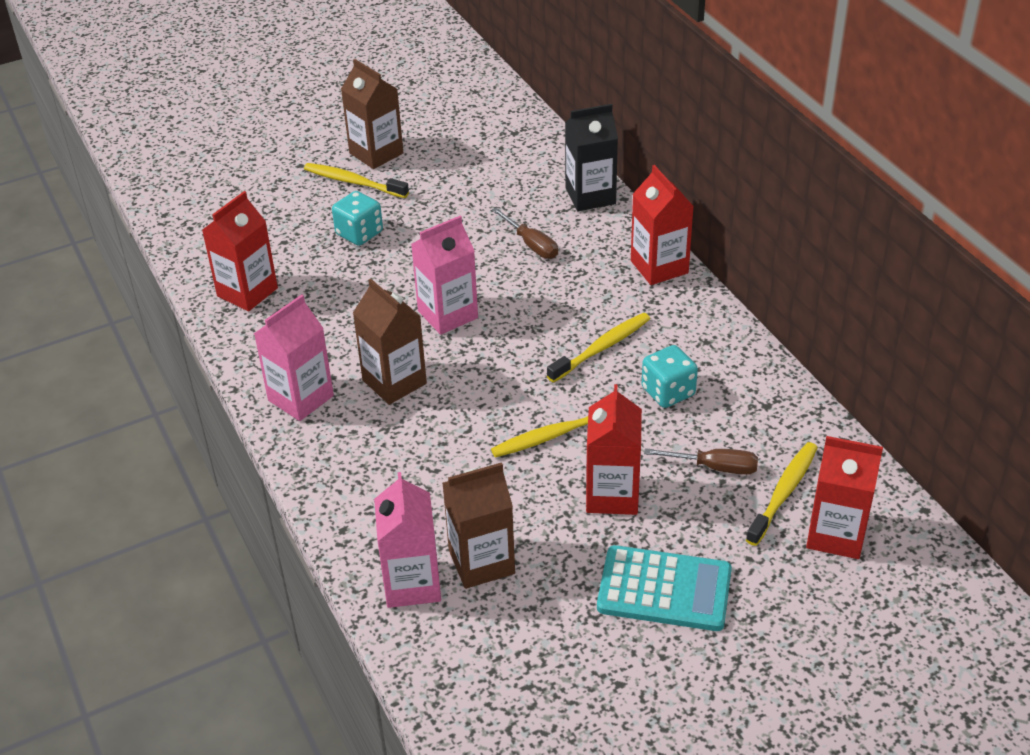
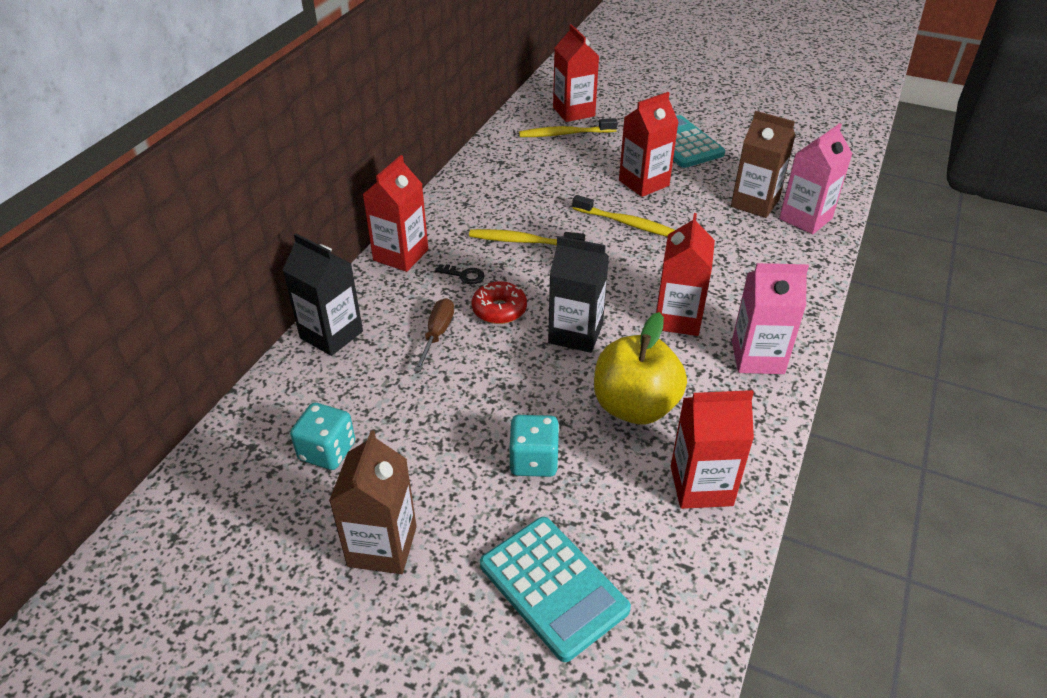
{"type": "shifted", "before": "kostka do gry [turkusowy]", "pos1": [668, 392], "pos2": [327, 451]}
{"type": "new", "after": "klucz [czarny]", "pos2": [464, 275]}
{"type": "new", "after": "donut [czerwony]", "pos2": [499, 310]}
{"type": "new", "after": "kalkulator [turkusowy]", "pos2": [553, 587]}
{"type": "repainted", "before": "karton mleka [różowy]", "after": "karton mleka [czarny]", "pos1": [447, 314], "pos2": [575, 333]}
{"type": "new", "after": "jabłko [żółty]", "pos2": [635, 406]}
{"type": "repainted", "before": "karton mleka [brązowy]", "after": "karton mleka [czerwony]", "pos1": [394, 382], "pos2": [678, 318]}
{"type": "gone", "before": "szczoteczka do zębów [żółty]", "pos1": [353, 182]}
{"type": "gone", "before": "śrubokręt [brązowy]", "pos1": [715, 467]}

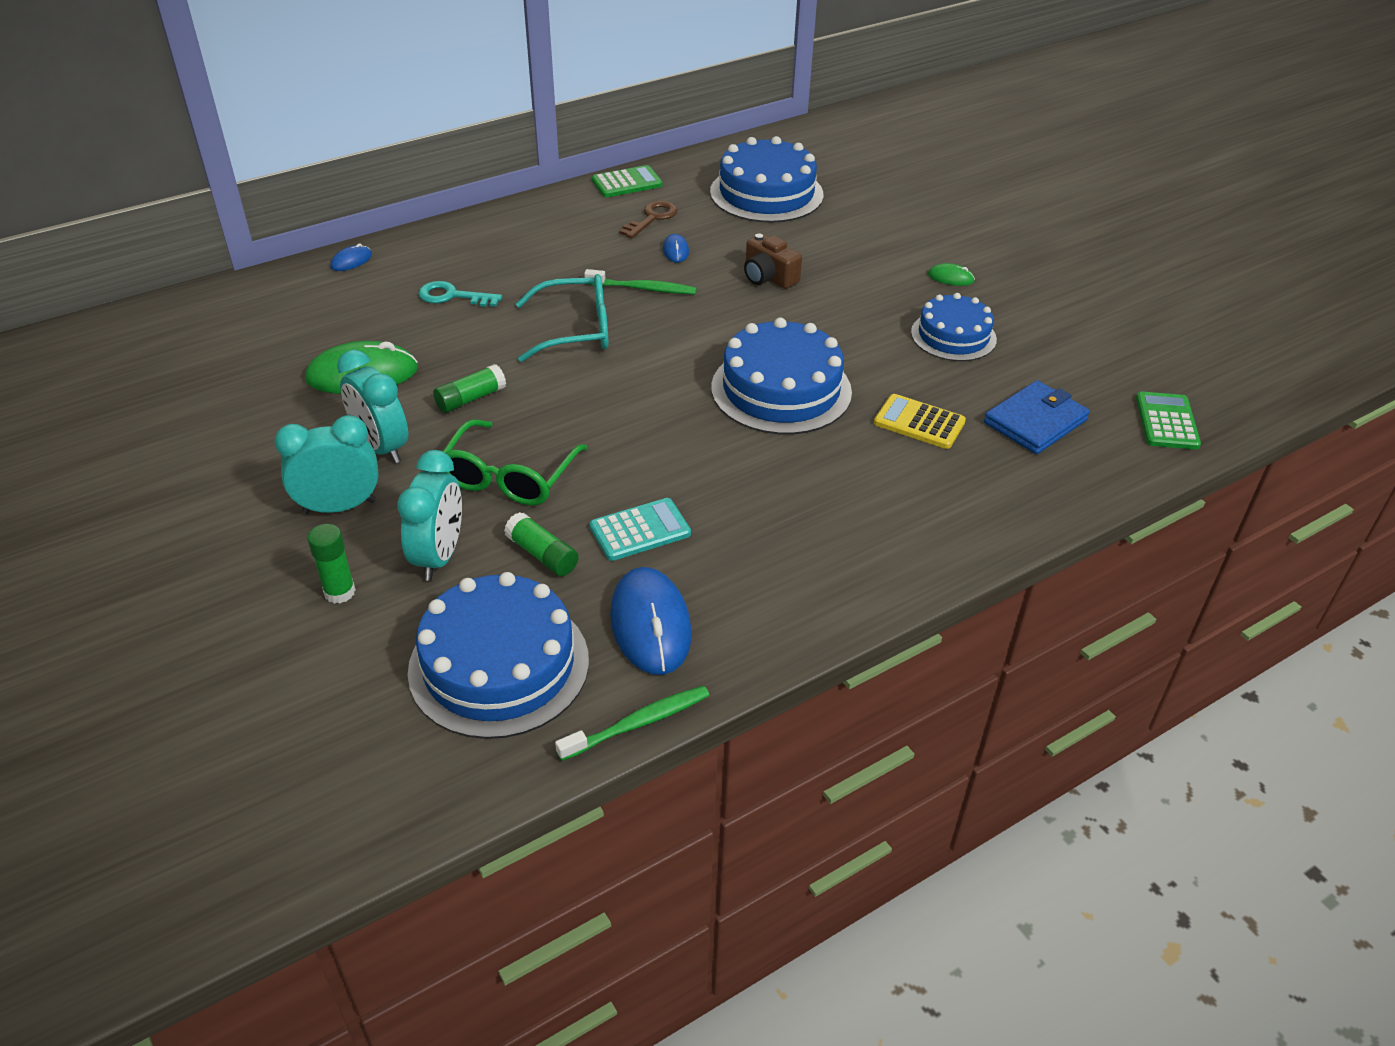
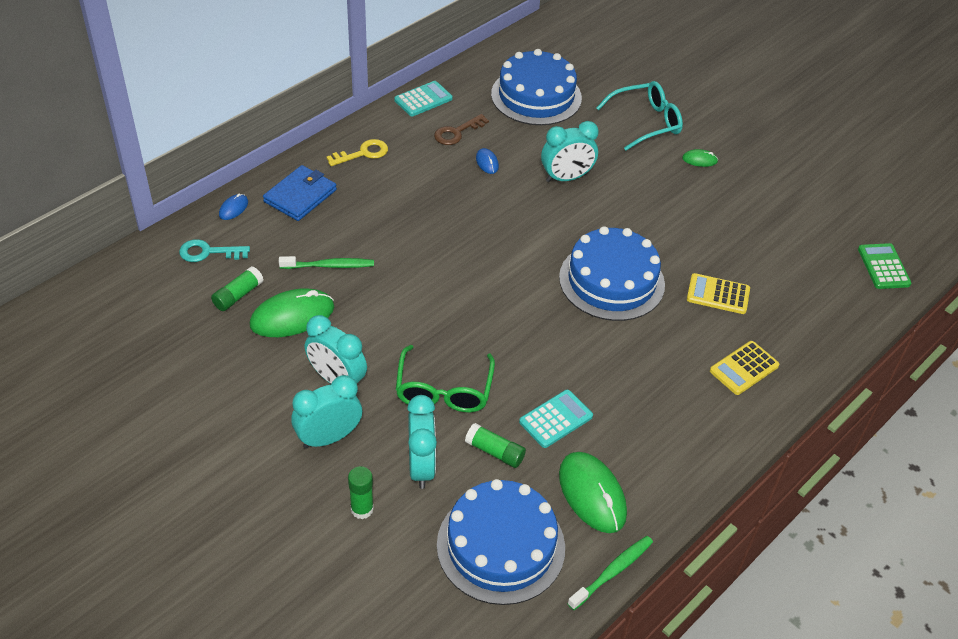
{"type": "shifted", "before": "klucz [turkusowy]", "pos1": [452, 296], "pos2": [208, 252]}
{"type": "shifted", "before": "klej w sztyfcie [zielony]", "pos1": [470, 399], "pos2": [238, 295]}
{"type": "shifted", "before": "portfel [niebieski]", "pos1": [1035, 421], "pos2": [300, 196]}
{"type": "shifted", "before": "szczoteczka do zębów [zielony]", "pos1": [643, 288], "pos2": [329, 266]}
{"type": "new", "after": "klucz [żółty]", "pos2": [363, 153]}
{"type": "repainted", "before": "kalkulator [zielony]", "after": "kalkulator [turkusowy]", "pos1": [627, 183], "pos2": [423, 99]}
{"type": "rotated", "before": "klucz [brązowy]", "pos1": [652, 218], "pos2": [457, 132], "turn": -150}
{"type": "swapped", "before": "aparat fotograficzny [brązowy]", "after": "budzik [turkusowy]", "pos1": [768, 277], "pos2": [566, 178]}
{"type": "repainted", "before": "myszka [niebieski]", "after": "myszka [zielony]", "pos1": [650, 624], "pos2": [592, 494]}
{"type": "shifted", "before": "okulary [turkusowy]", "pos1": [574, 330], "pos2": [645, 122]}
{"type": "new", "after": "kalkulator [żółty]", "pos2": [744, 368]}
{"type": "gone", "before": "tort [niebieski]", "pos1": [953, 336]}

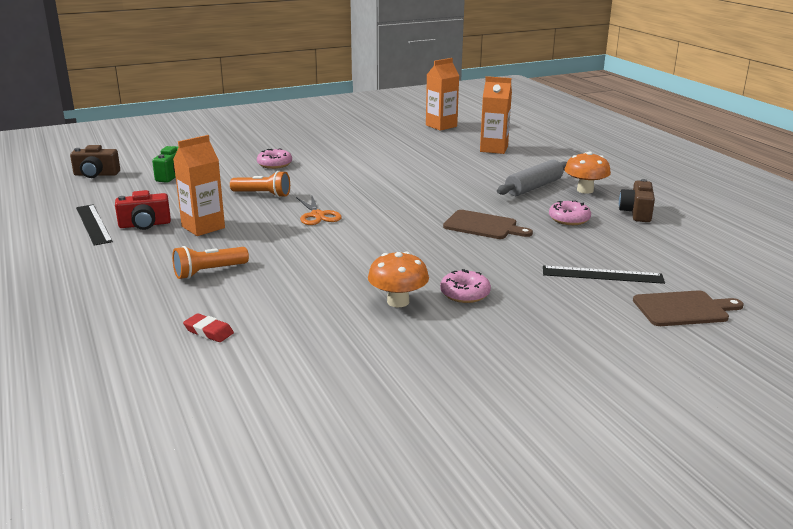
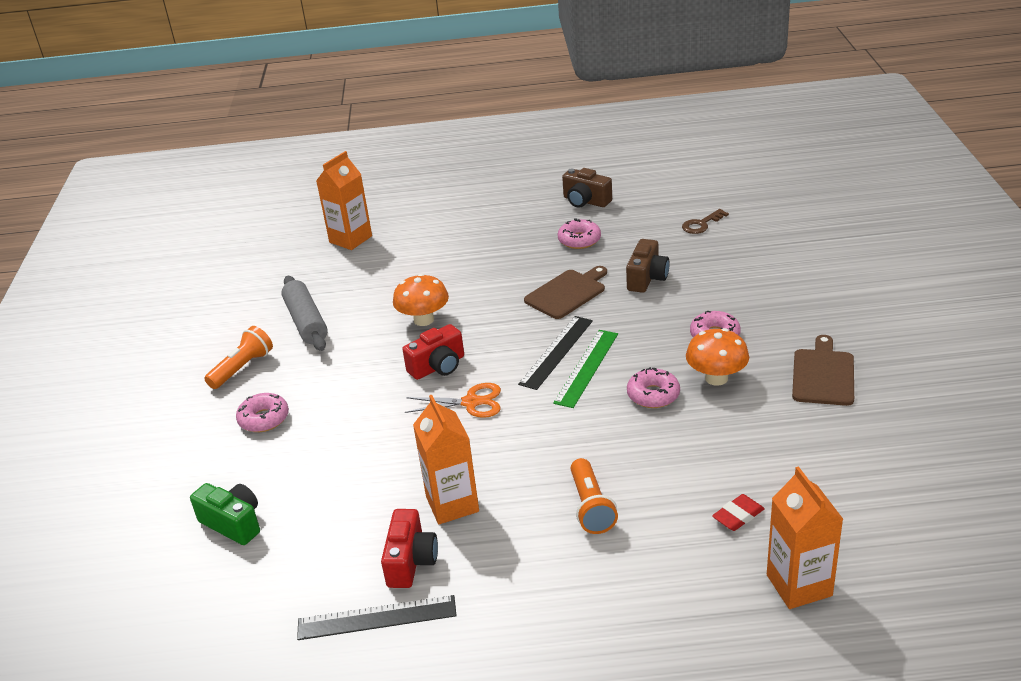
{"type": "shifted", "before": "latarka [pomarańczowy]", "pos1": [263, 194], "pos2": [242, 368]}
{"type": "shifted", "before": "wałek do ciasta [szary]", "pos1": [533, 187], "pos2": [306, 322]}
{"type": "shifted", "before": "grzyb [pomarańczowy]", "pos1": [585, 190], "pos2": [424, 320]}
{"type": "new", "after": "aparat fotograficzny [czerwony]", "pos2": [438, 366]}
{"type": "shifted", "before": "linijka [czarny]", "pos1": [602, 275], "pos2": [556, 352]}
{"type": "new", "after": "linijka [zielony]", "pos2": [586, 367]}
{"type": "shifted", "before": "aparat fotograficzny [brązowy]", "pos1": [96, 174], "pos2": [647, 278]}
{"type": "new", "after": "donut [różowy]", "pos2": [653, 395]}
{"type": "new", "after": "klucz [brązowy]", "pos2": [701, 224]}
{"type": "shifted", "before": "karton mleka [pomarańczowy]", "pos1": [441, 126], "pos2": [799, 585]}
{"type": "shifted", "before": "deska do krojenia [brązowy]", "pos1": [684, 309], "pos2": [823, 375]}

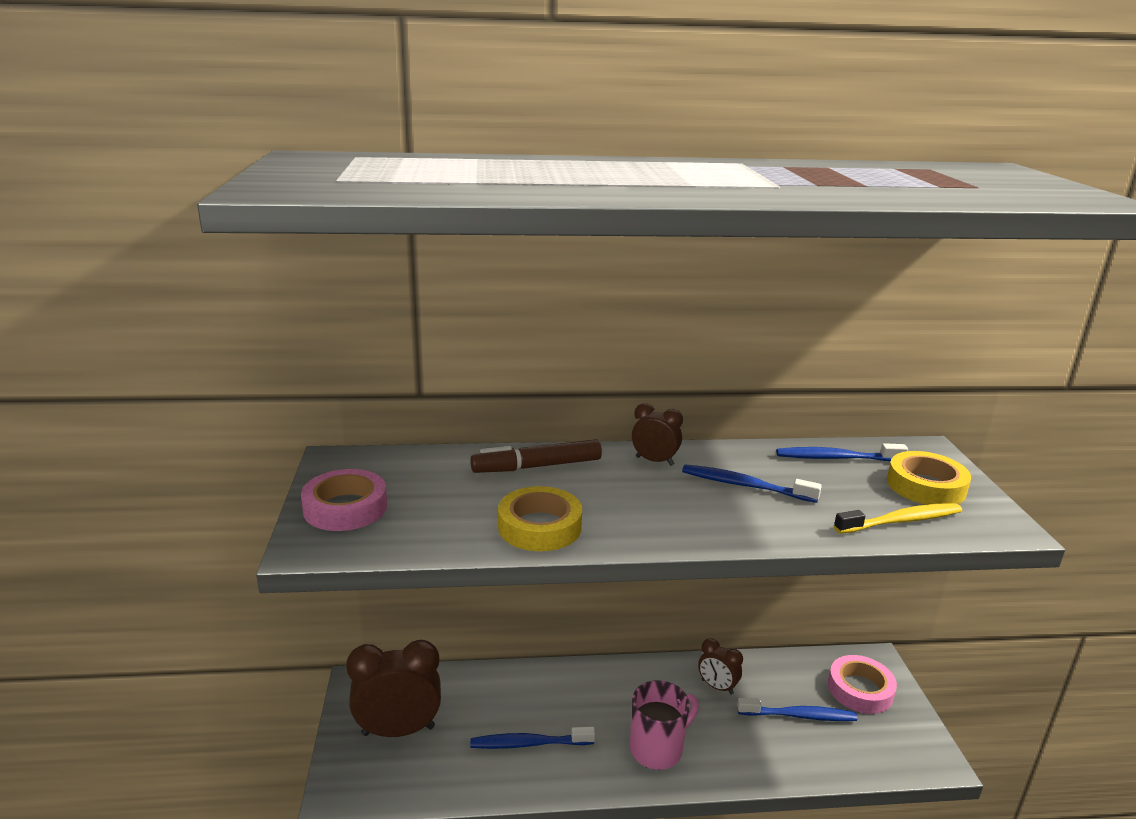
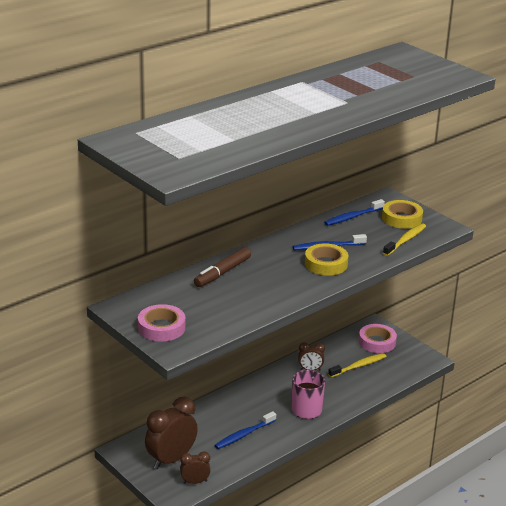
{"type": "shifted", "before": "budzik [brązowy]", "pos1": [654, 461], "pos2": [195, 482]}
{"type": "shifted", "before": "taśma klejąca [żółty]", "pos1": [539, 527], "pos2": [326, 264]}
{"type": "repainted", "before": "szczoteczka do zębów [niebieski]", "after": "szczoteczka do zębów [żółty]", "pos1": [799, 715], "pos2": [358, 366]}

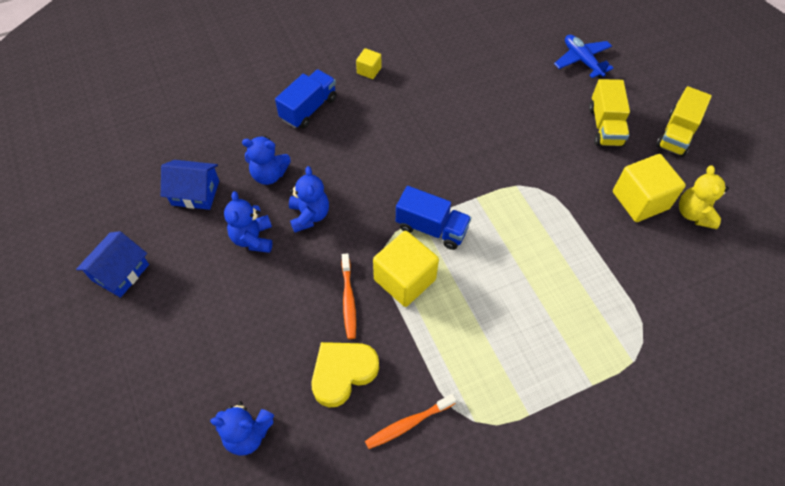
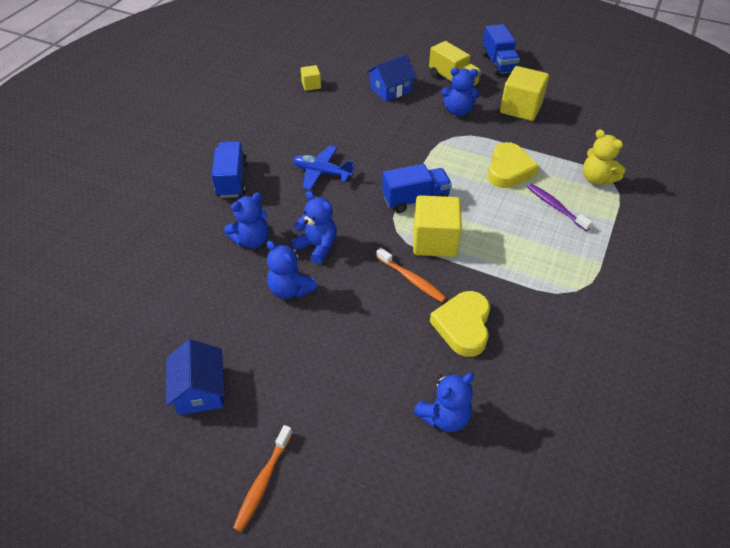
{"type": "shifted", "before": "szczoteczka do zębów [pomarańczowy]", "pos1": [408, 423], "pos2": [263, 481]}
{"type": "shifted", "before": "samolot [niebieski]", "pos1": [582, 60], "pos2": [322, 173]}
{"type": "shifted", "before": "sześcian [żółty]", "pos1": [369, 70], "pos2": [311, 85]}
{"type": "shifted", "before": "domek [niebieski]", "pos1": [195, 193], "pos2": [390, 89]}
{"type": "new", "after": "miś [niebieski]", "pos2": [458, 111]}
{"type": "repainted", "before": "ciężarówka [żółty]", "after": "ciężarówka [niebieski]", "pos1": [676, 134], "pos2": [498, 63]}
{"type": "new", "after": "serce [żółty]", "pos2": [509, 170]}
{"type": "new", "after": "szczoteczka do zębów [fioletowy]", "pos2": [555, 207]}
{"type": "shifted", "before": "miś [żółty]", "pos1": [694, 214], "pos2": [596, 179]}

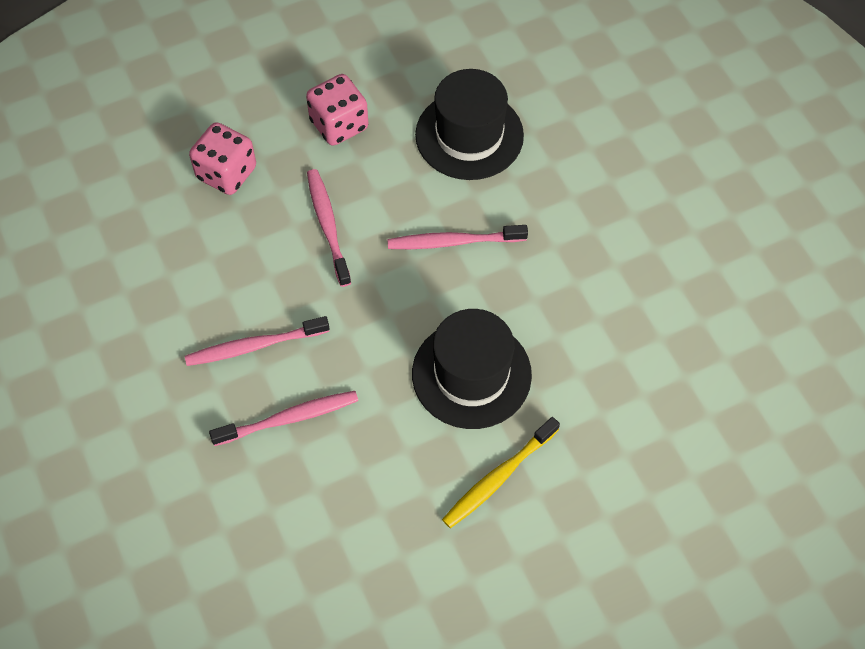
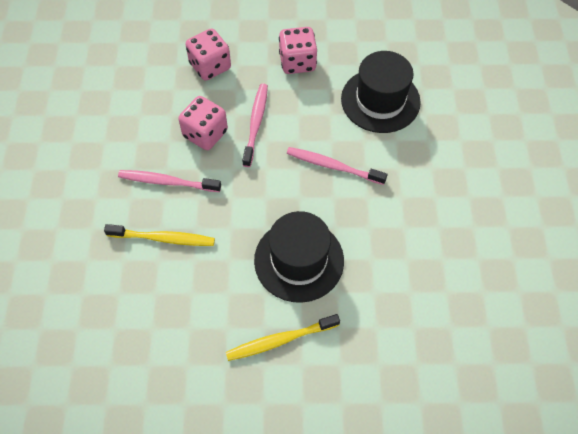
{"type": "repainted", "before": "szczoteczka do zębów [różowy]", "after": "szczoteczka do zębów [żółty]", "pos1": [288, 418], "pos2": [163, 238]}
{"type": "new", "after": "kostka do gry [różowy]", "pos2": [205, 134]}

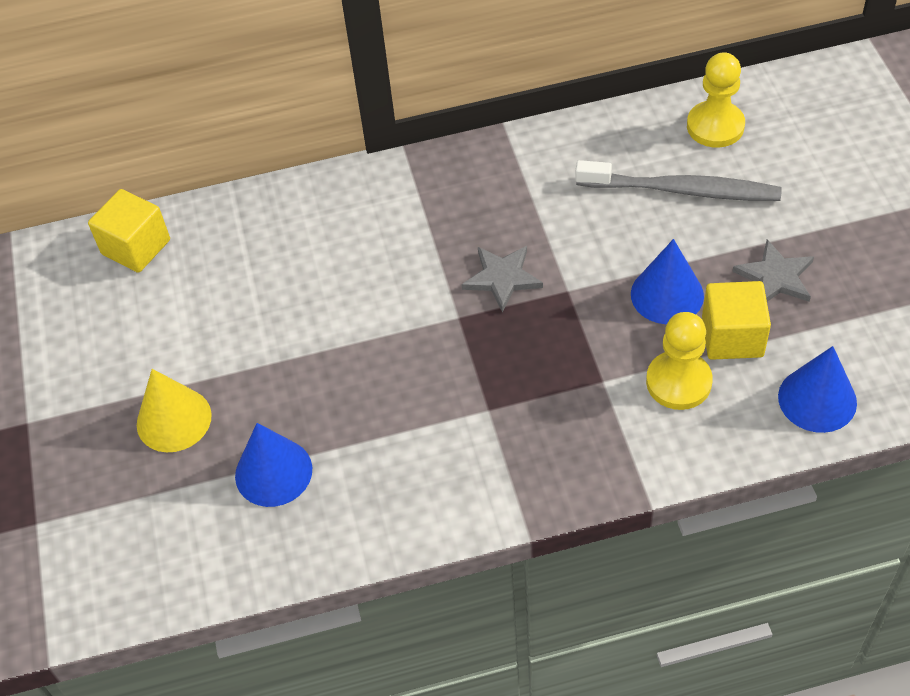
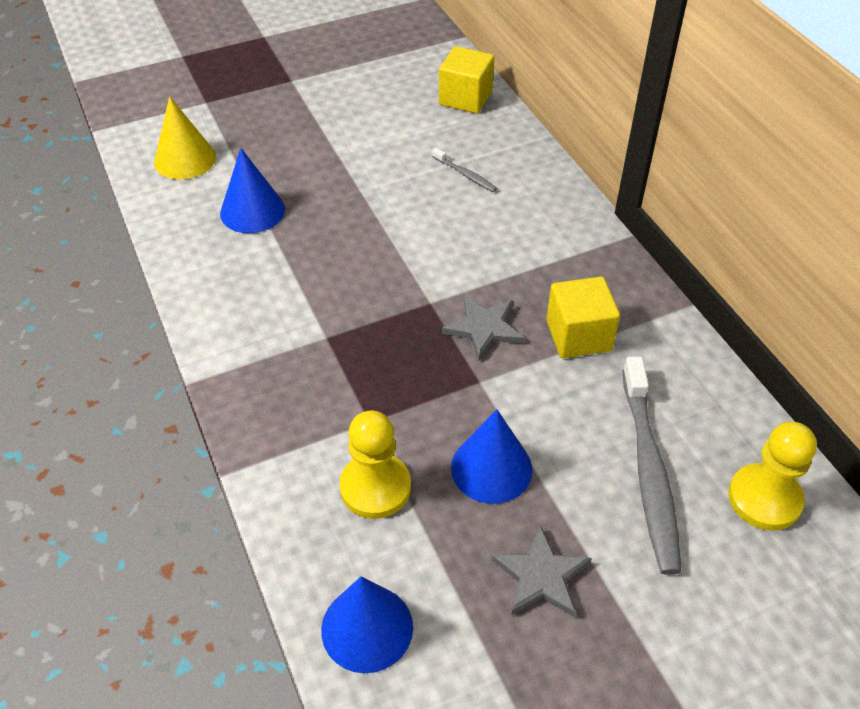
{"type": "shifted", "before": "stożek [żółty]", "pos1": [174, 419], "pos2": [185, 159]}
{"type": "new", "after": "szczoteczka do zębów [szary]", "pos2": [465, 174]}
{"type": "shifted", "before": "sześcian [żółty]", "pos1": [732, 336], "pos2": [578, 335]}

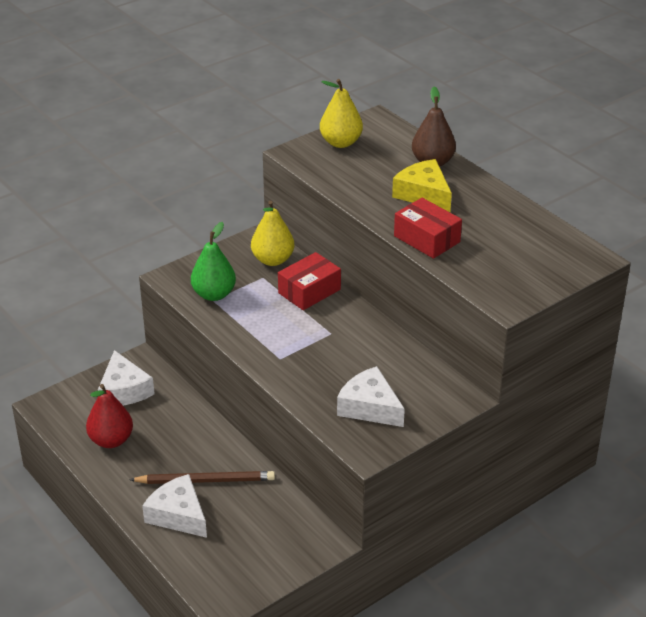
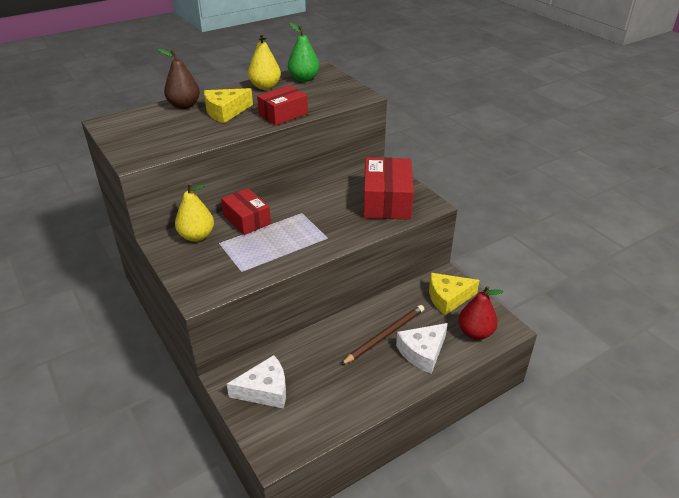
{"type": "shifted", "before": "gruszka [żółty]", "pos1": [341, 142], "pos2": [265, 87]}
{"type": "shifted", "before": "gruszka [zielony]", "pos1": [214, 294], "pos2": [304, 79]}
{"type": "rotated", "before": "ołówek [brązowy]", "pos1": [206, 480], "pos2": [385, 335], "turn": 45}
{"type": "swapped", "before": "ser [biały]", "after": "pudełko [czerwony]", "pos1": [369, 407], "pos2": [386, 201]}
{"type": "new", "after": "ser [żółty]", "pos2": [448, 298]}
{"type": "shifted", "before": "gruszka [czerwony]", "pos1": [111, 440], "pos2": [475, 333]}

